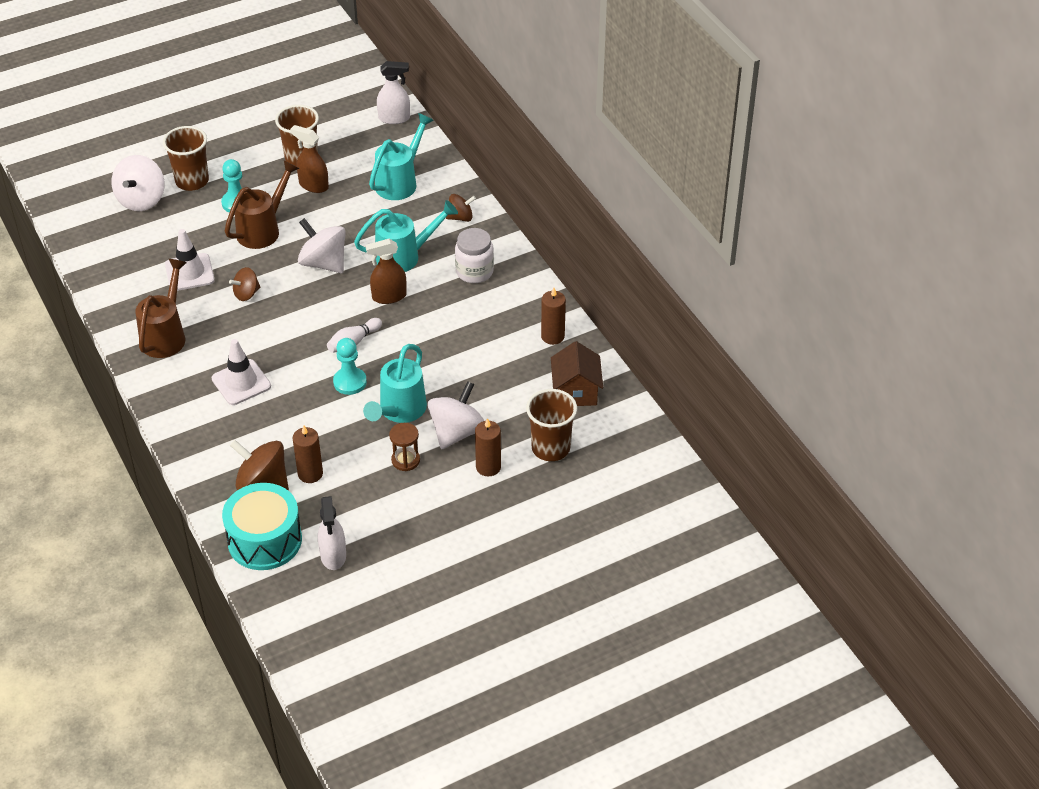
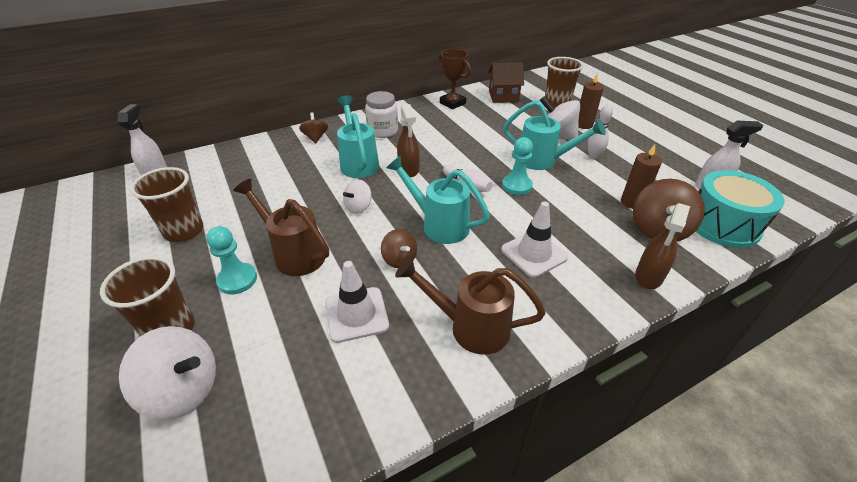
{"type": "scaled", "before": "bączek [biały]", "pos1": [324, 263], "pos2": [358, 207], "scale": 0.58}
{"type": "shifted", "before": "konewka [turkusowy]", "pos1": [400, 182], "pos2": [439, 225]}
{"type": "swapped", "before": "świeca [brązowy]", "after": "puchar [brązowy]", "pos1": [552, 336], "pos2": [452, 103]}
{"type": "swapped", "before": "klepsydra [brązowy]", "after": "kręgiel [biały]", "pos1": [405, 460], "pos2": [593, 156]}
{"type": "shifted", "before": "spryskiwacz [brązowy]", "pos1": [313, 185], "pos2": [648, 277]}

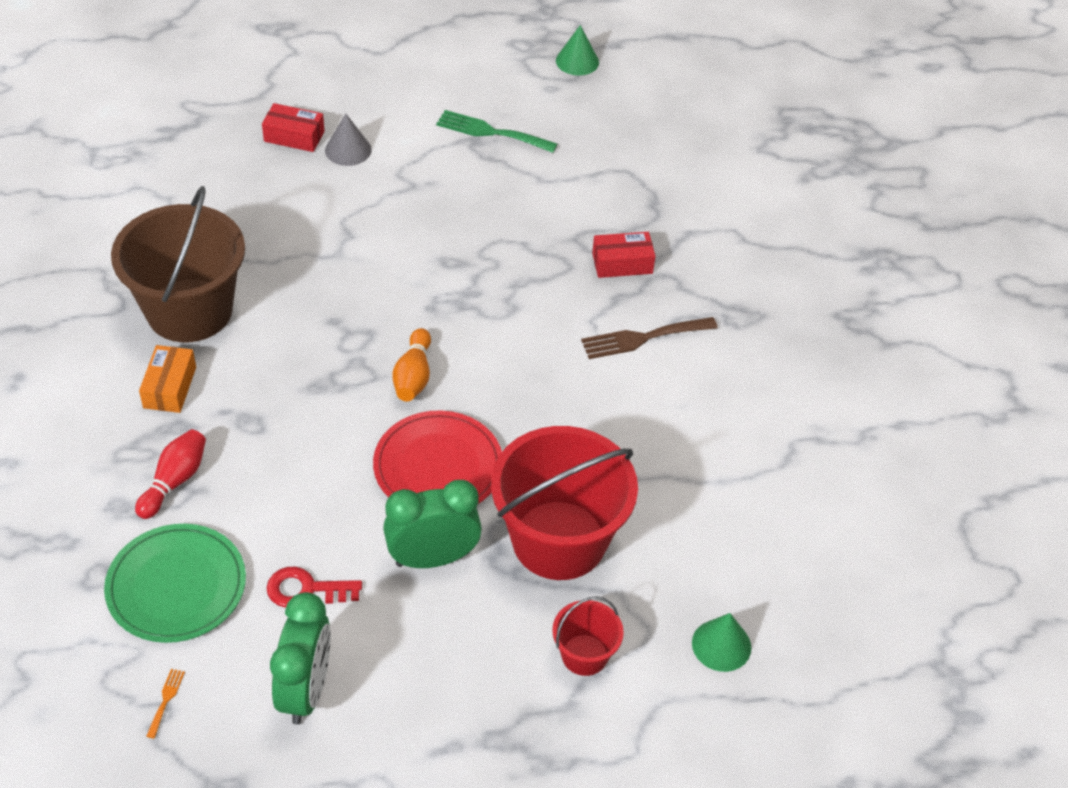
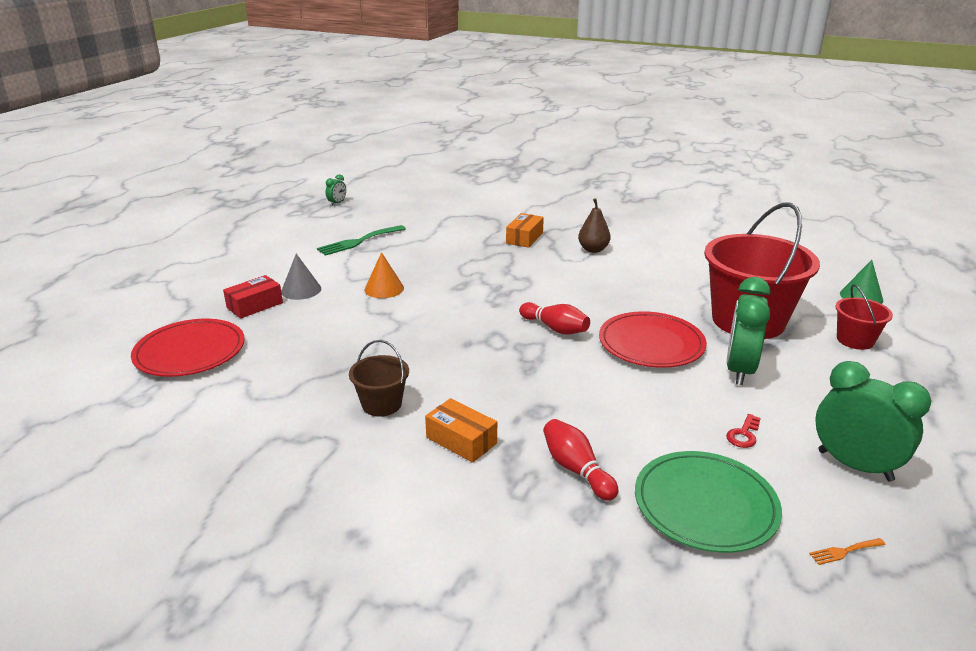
{"type": "new", "after": "talerz [czerwony]", "pos2": [190, 352]}
{"type": "swapped", "before": "stożek [zielony]", "after": "budzik [zielony]", "pos1": [577, 61], "pos2": [337, 203]}
{"type": "scaled", "before": "wiadro [brązowy]", "pos1": [189, 310], "pos2": [381, 404], "scale": 0.47}
{"type": "new", "after": "stożek [pomarańczowy]", "pos2": [384, 288]}
{"type": "repainted", "before": "pudełko [czerwony]", "after": "pudełko [pomarańczowy]", "pos1": [622, 263], "pos2": [524, 238]}
{"type": "repainted", "before": "kręgiel [pomarańczowy]", "after": "kręgiel [czerwony]", "pos1": [413, 376], "pos2": [555, 328]}
{"type": "swapped", "before": "widelec [brązowy]", "after": "gruszka [brązowy]", "pos1": [642, 338], "pos2": [593, 249]}
{"type": "scaled", "before": "klucz [czerwony]", "pos1": [306, 589], "pos2": [743, 434], "scale": 0.66}
{"type": "rotated", "before": "widelec [pomarańczowy]", "pos1": [166, 700], "pos2": [844, 551], "turn": -60}

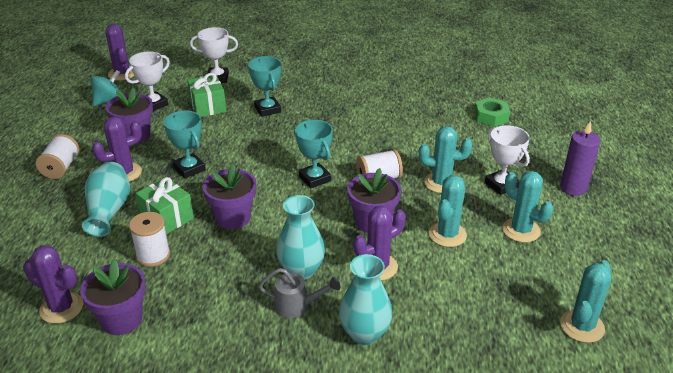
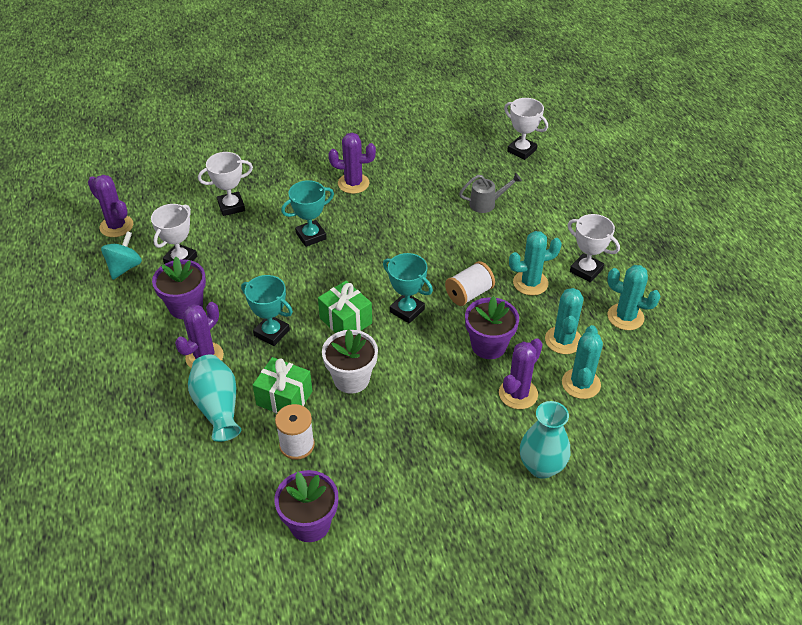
{"type": "rotated", "before": "puchar [turkusowy]", "pos1": [267, 109], "pos2": [311, 236], "turn": -75}
{"type": "shifted", "before": "prezent [zielony]", "pos1": [208, 106], "pos2": [346, 321]}
{"type": "repainted", "before": "doniczka [fioletowy]", "after": "doniczka [biały]", "pos1": [233, 218], "pos2": [351, 379]}
{"type": "shifted", "before": "kaktus [fioletowy]", "pos1": [61, 308], "pos2": [353, 183]}
{"type": "shifted", "before": "konewka [szary]", "pos1": [297, 306], "pos2": [486, 203]}
{"type": "new", "after": "puchar [biały]", "pos2": [521, 150]}
{"type": "shifted", "before": "kaktus [turkusowy]", "pos1": [582, 326], "pos2": [581, 384]}
{"type": "gone", "before": "szpulka [biały]", "pos1": [61, 167]}
{"type": "gone", "before": "wazon [turkusowy]", "pos1": [301, 271]}
{"type": "gone", "before": "nakrętka [zielony]", "pos1": [491, 117]}
{"type": "gone", "before": "świeca [fioletowy]", "pos1": [573, 188]}

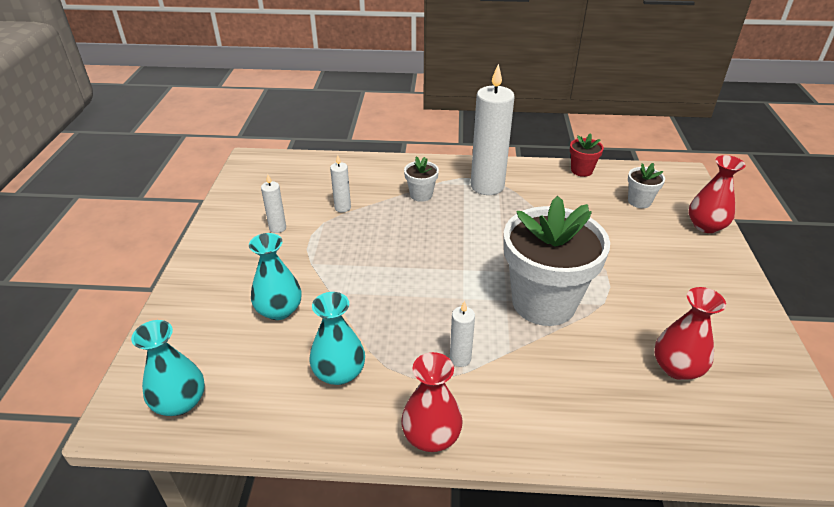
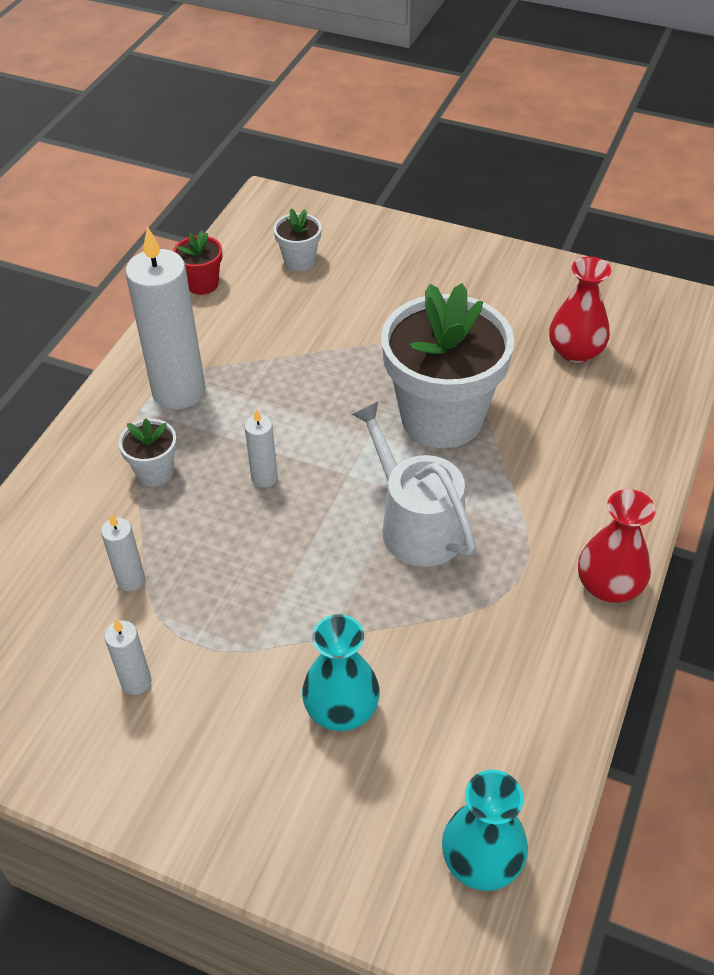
{"type": "shifted", "before": "świeca [biały]", "pos1": [460, 359], "pos2": [264, 478]}
{"type": "new", "after": "konewka [biały]", "pos2": [416, 525]}
{"type": "gone", "before": "wazon [turkusowy]", "pos1": [339, 372]}
{"type": "gone", "before": "wazon [czerwony]", "pos1": [705, 226]}

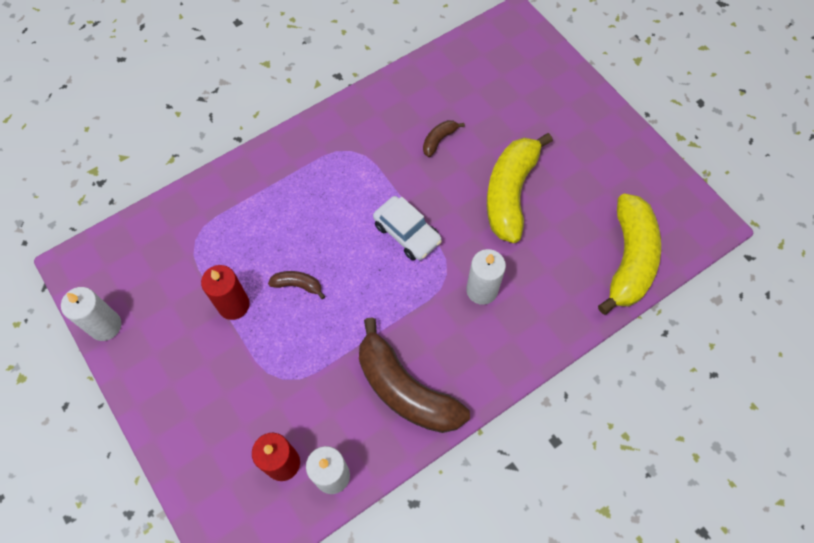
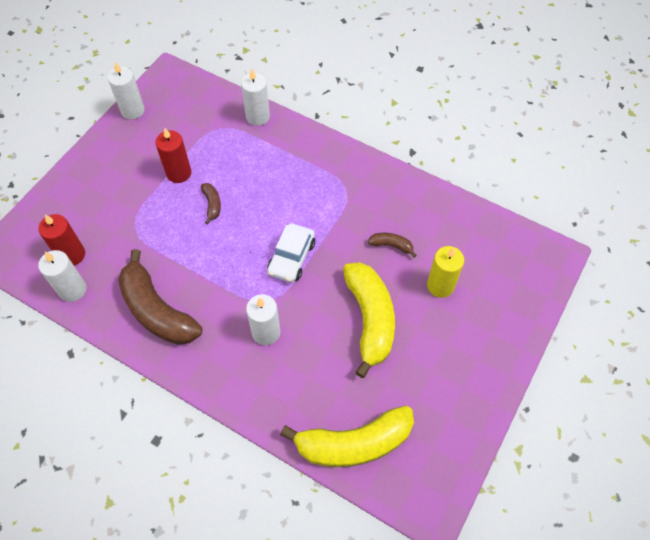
{"type": "rotated", "before": "banan [brązowy]", "pos1": [405, 389], "pos2": [157, 310], "turn": -60}
{"type": "new", "after": "świeca [biały]", "pos2": [258, 117]}
{"type": "rotated", "before": "banan [żółty]", "pos1": [510, 193], "pos2": [370, 319], "turn": 90}
{"type": "new", "after": "świeca [żółty]", "pos2": [440, 285]}

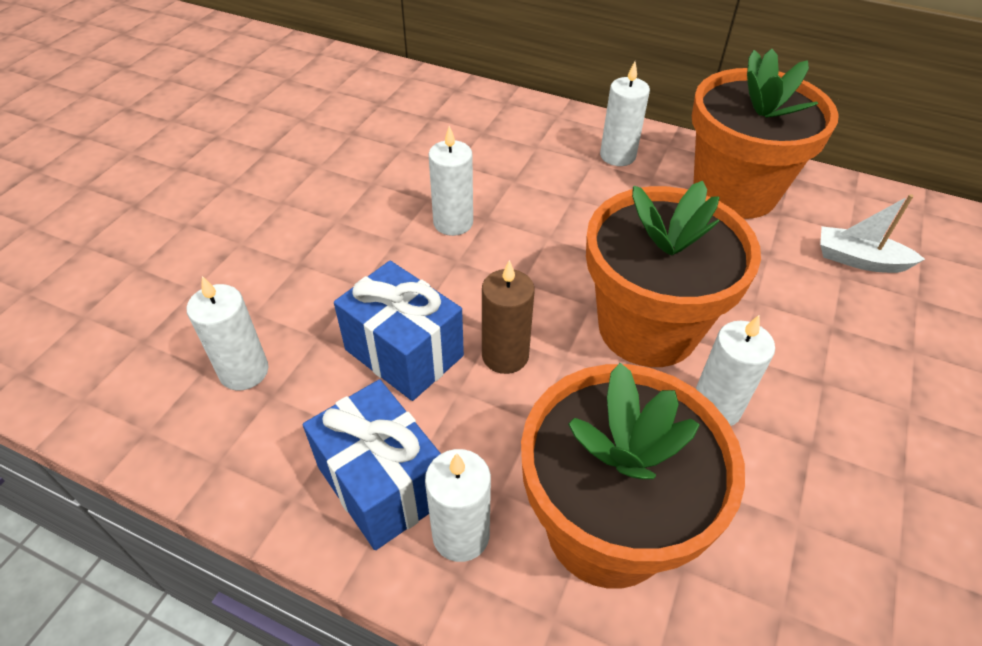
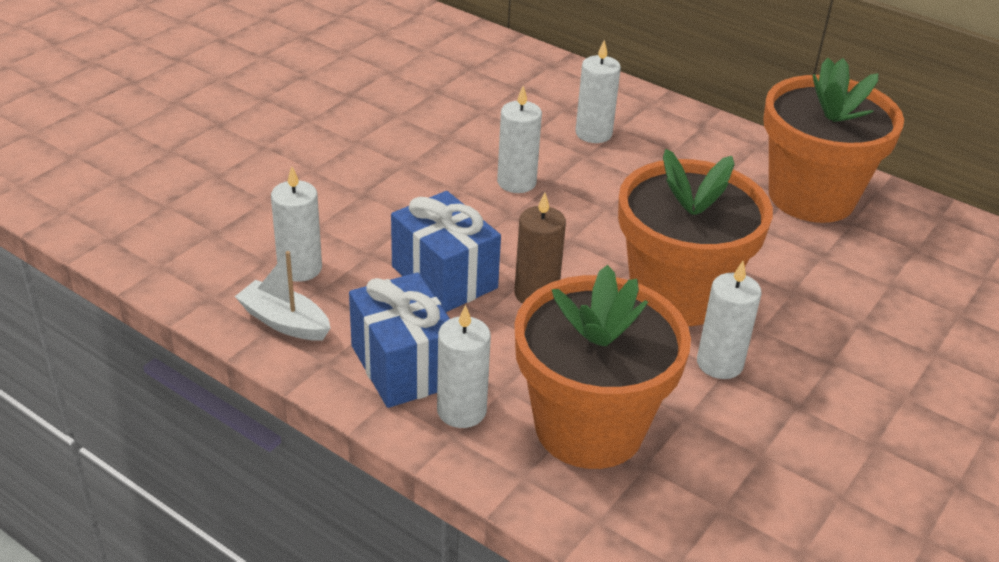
{"type": "shifted", "before": "łódka [biały]", "pos1": [859, 260], "pos2": [284, 322]}
{"type": "shifted", "before": "świeca [biały]", "pos1": [617, 156], "pos2": [593, 133]}

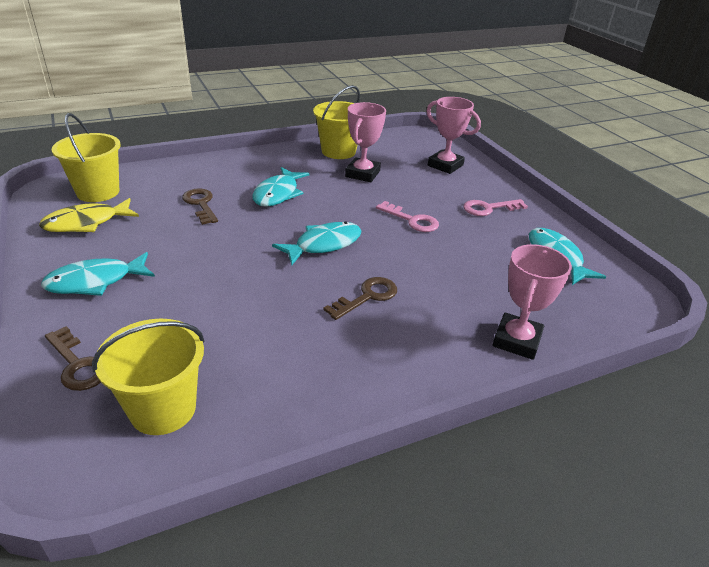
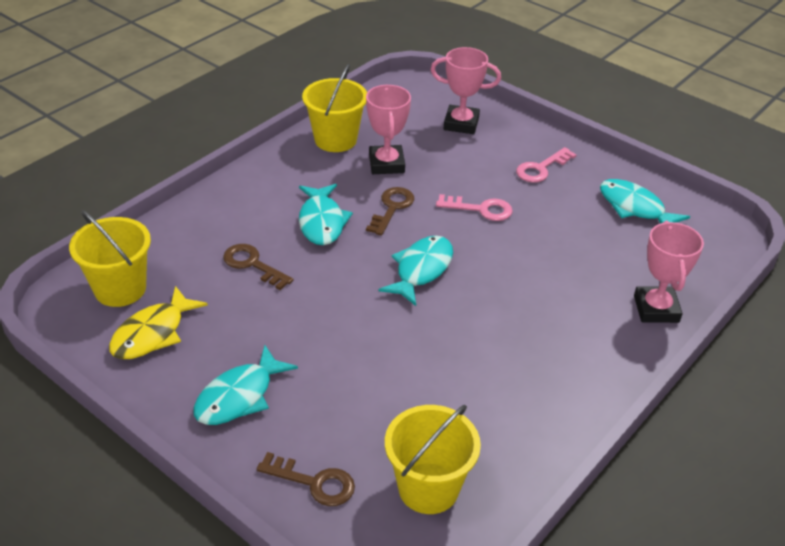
{"type": "shifted", "before": "klucz [brązowy]", "pos1": [367, 297], "pos2": [392, 208]}

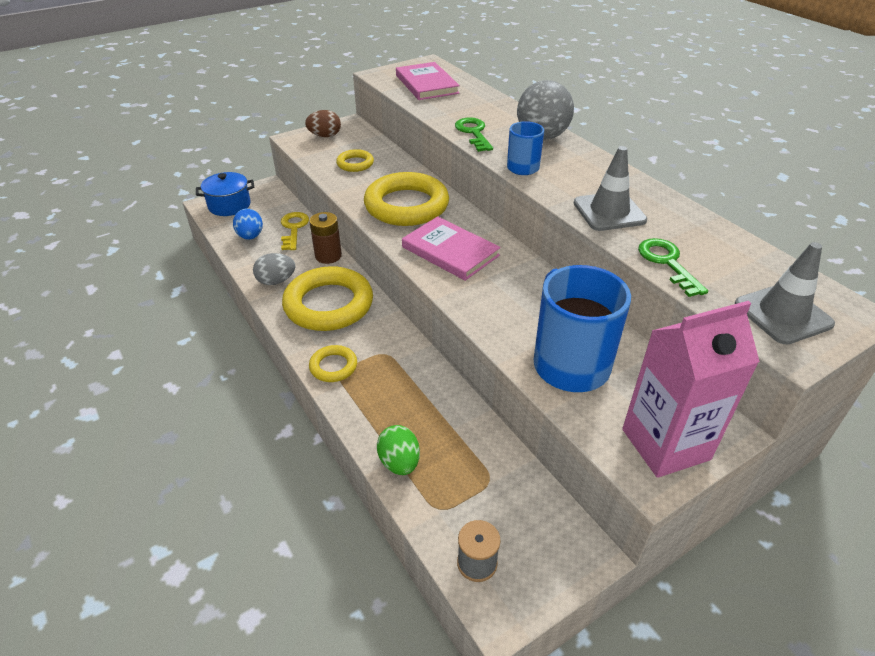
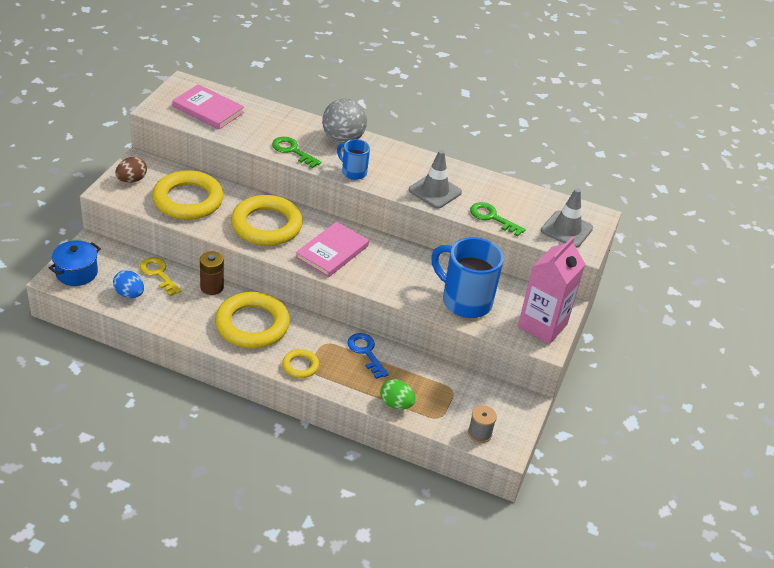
{"type": "scaled", "before": "pierścień [żółty]", "pos1": [355, 164], "pos2": [188, 200], "scale": 2.07}
{"type": "rotated", "before": "książka [różowy]", "pos1": [450, 251], "pos2": [332, 252], "turn": -60}
{"type": "new", "after": "klucz [niebieski]", "pos2": [366, 352]}
{"type": "gone", "before": "jajko [szary]", "pos1": [276, 281]}

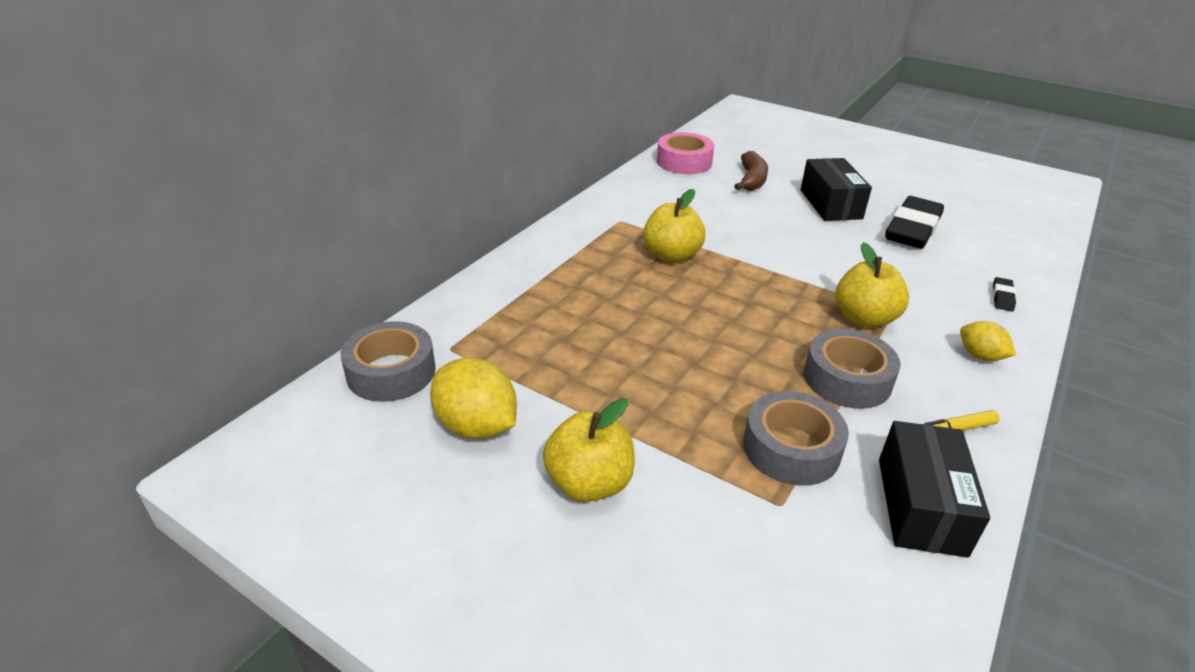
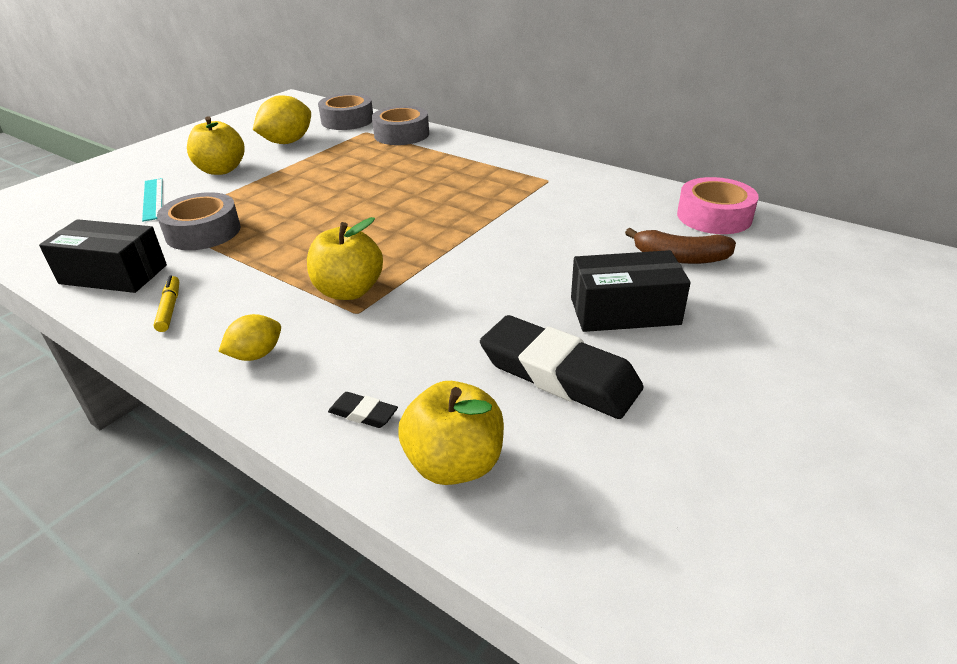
{"type": "new", "after": "linijka [turkusowy]", "pos2": [153, 199]}
{"type": "shifted", "before": "taśma klejąca [szary]", "pos1": [847, 379], "pos2": [401, 134]}
{"type": "shifted", "before": "jabłko [żółty]", "pos1": [671, 256], "pos2": [454, 463]}

